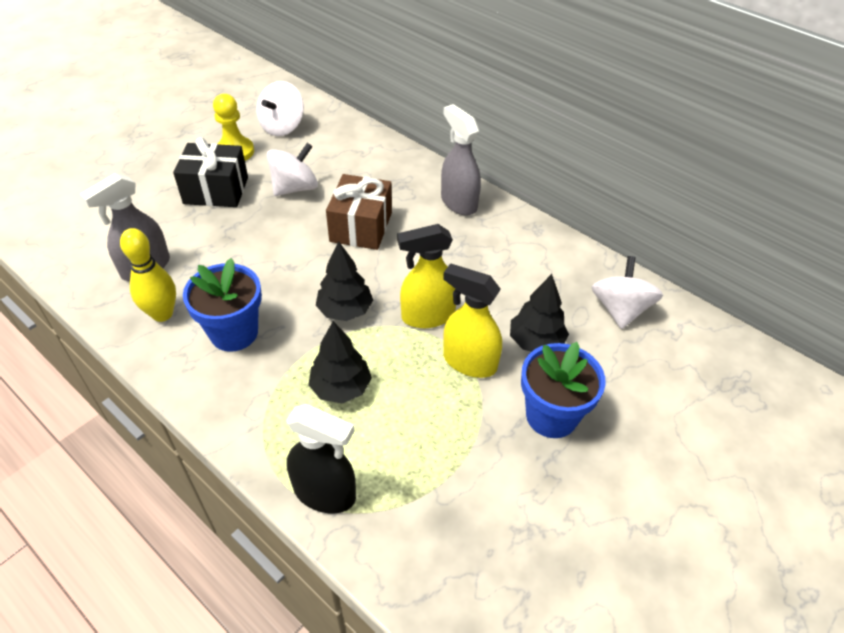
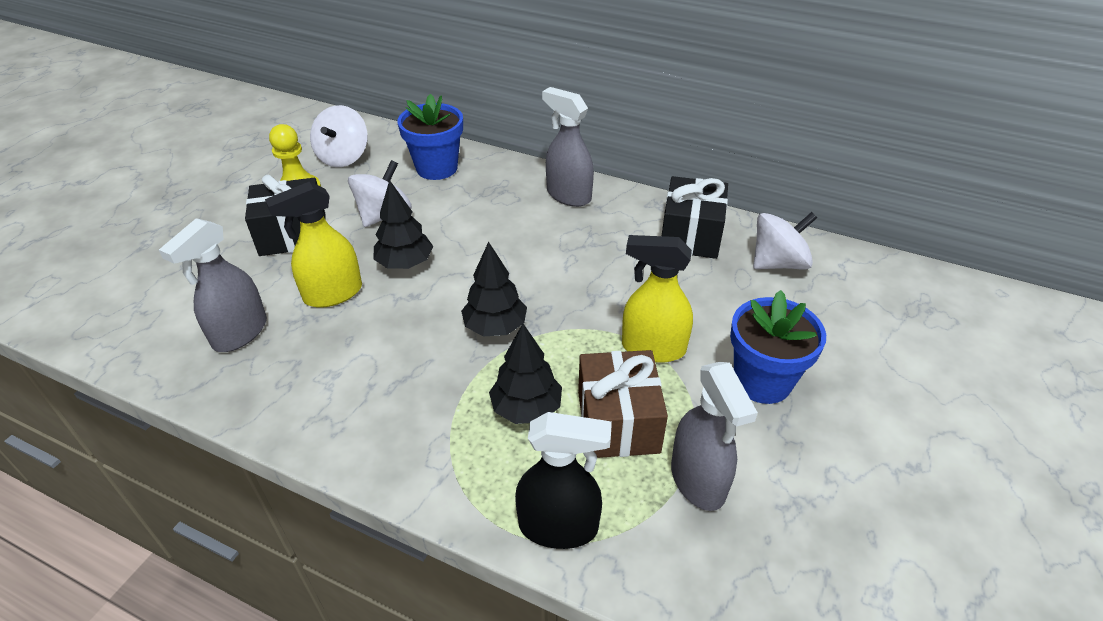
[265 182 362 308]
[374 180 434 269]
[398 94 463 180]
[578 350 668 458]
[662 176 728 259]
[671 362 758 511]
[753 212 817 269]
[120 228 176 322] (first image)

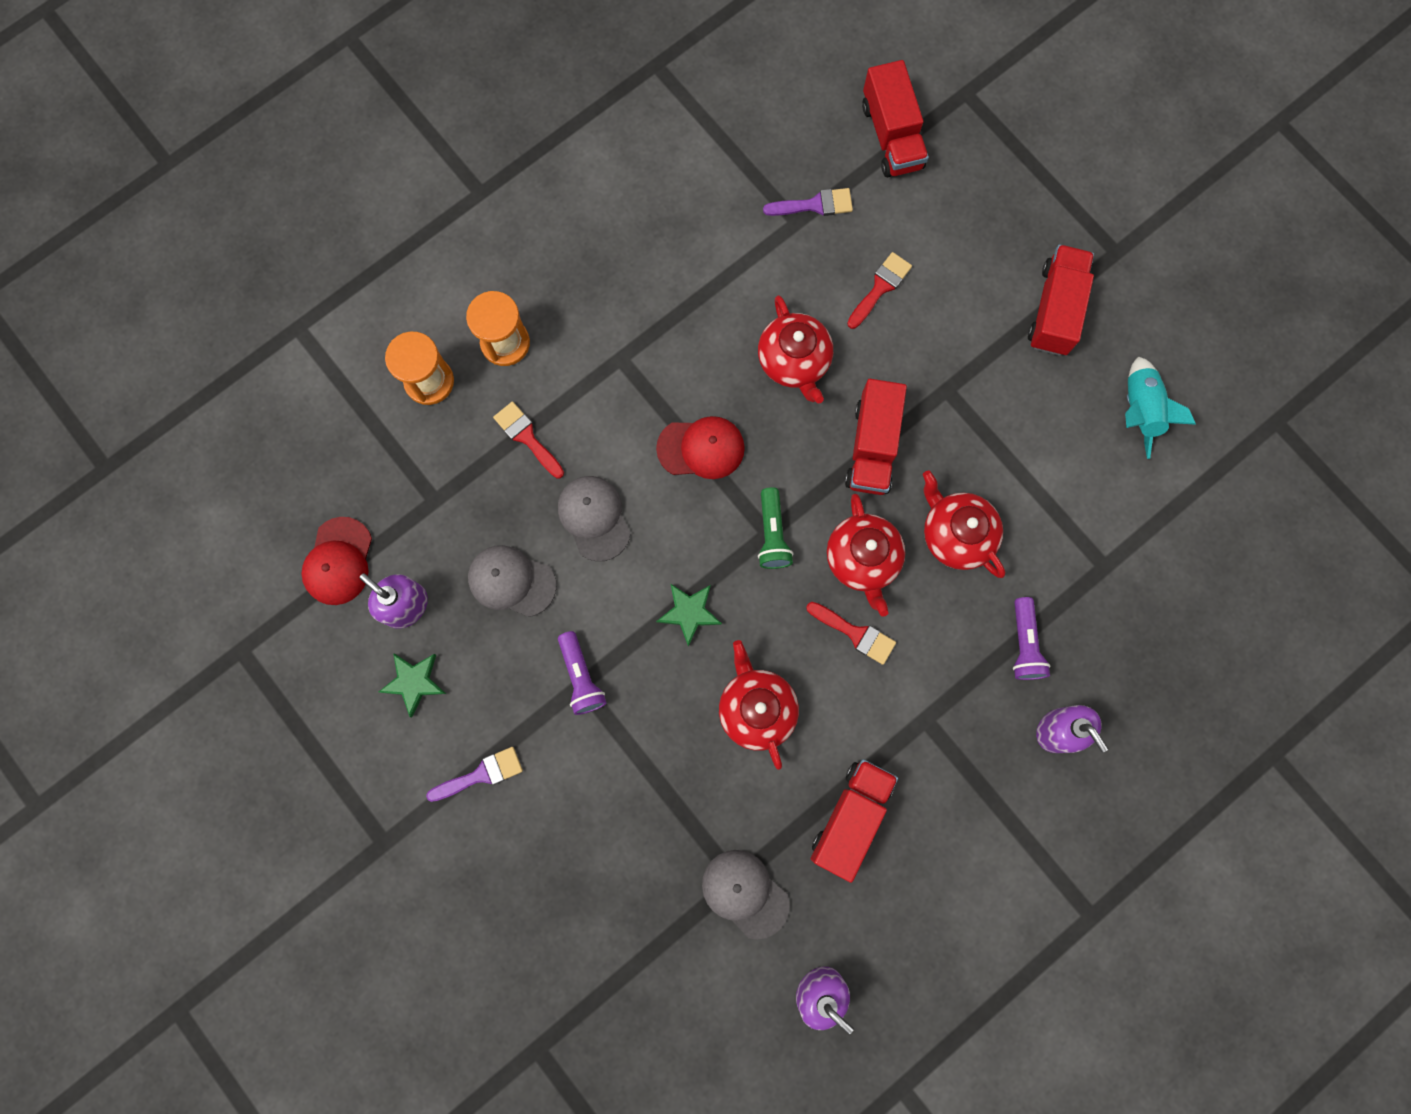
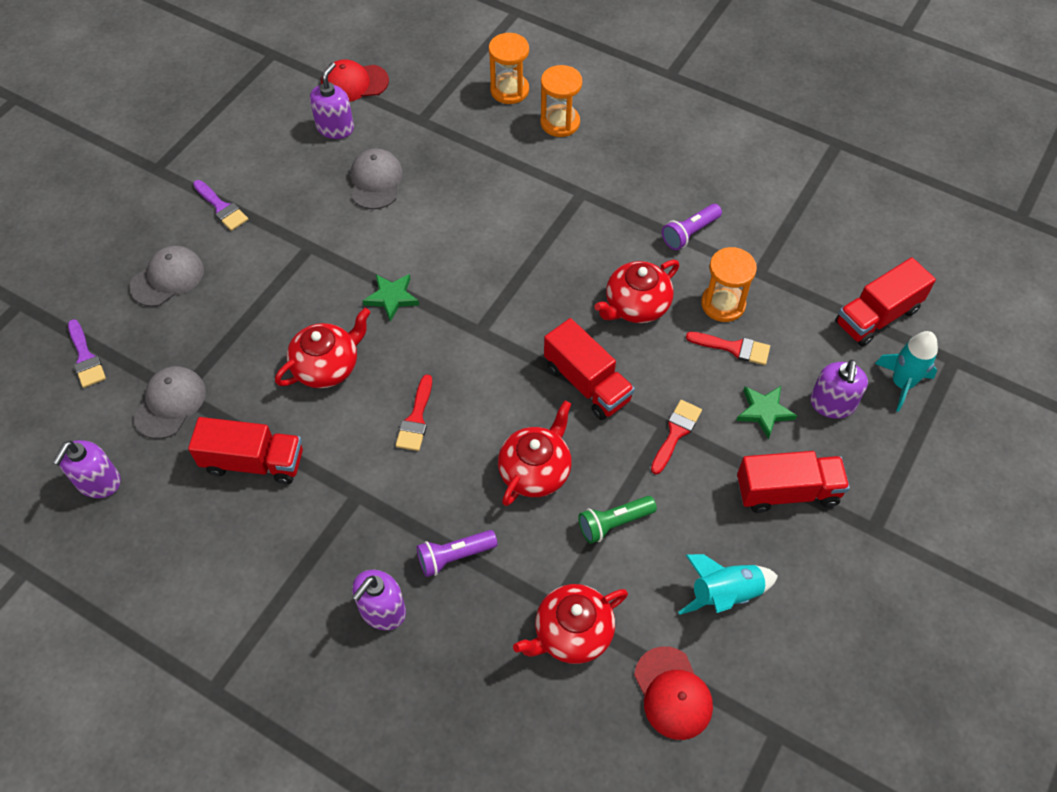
[68 319 106 388]
[129 246 204 307]
[513 584 628 664]
[544 318 635 420]
[578 496 657 544]
[634 646 713 740]
[651 400 702 474]
[662 204 722 250]
[701 247 757 322]
[736 386 797 439]
[810 360 868 419]
[875 331 938 412]

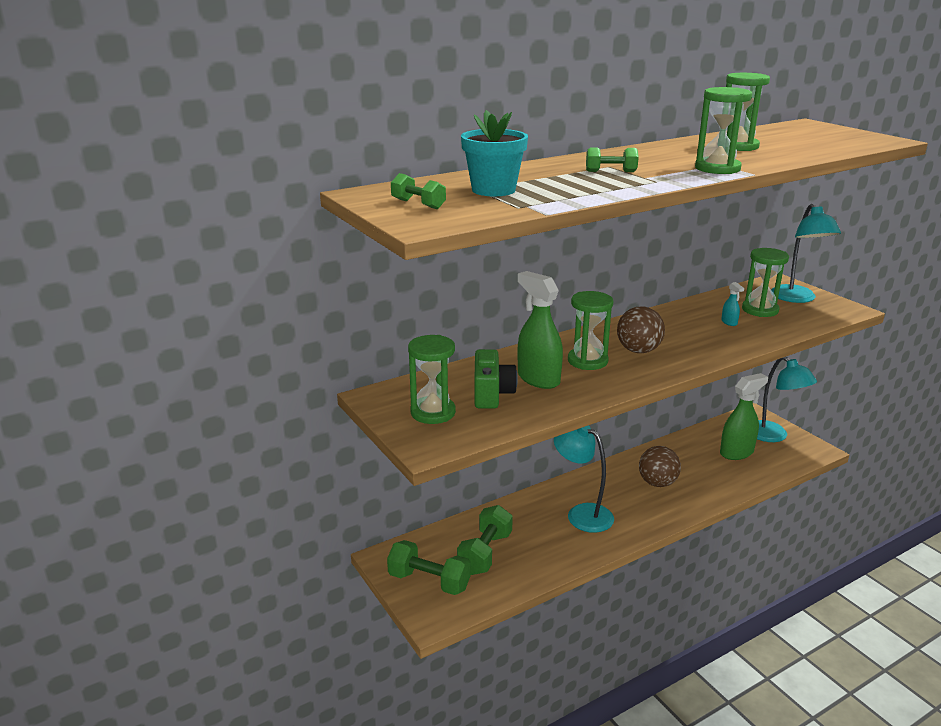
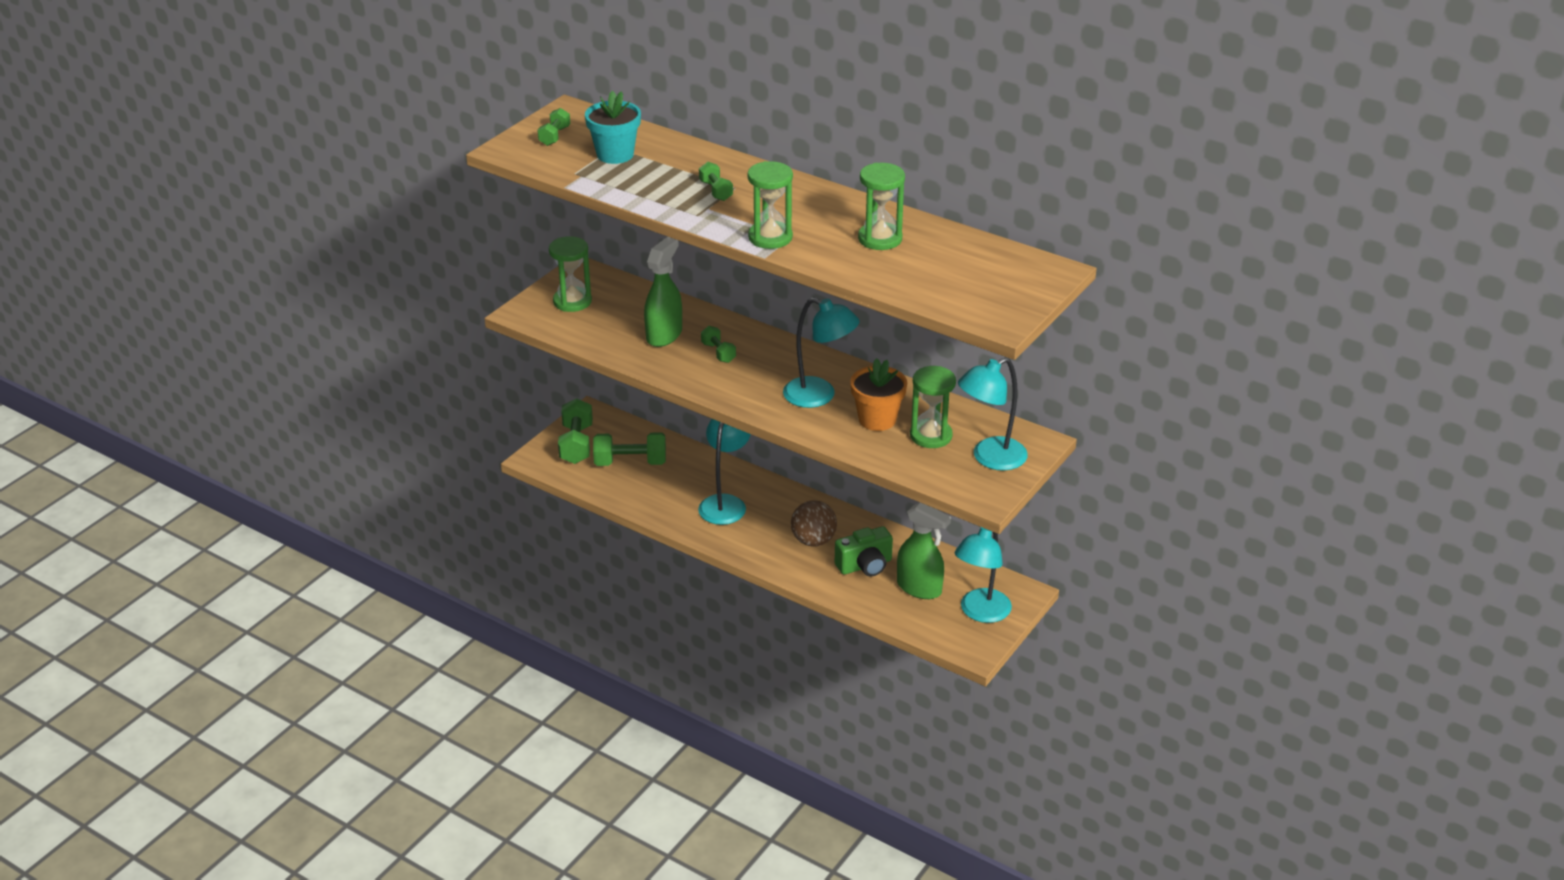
[701 326 736 363]
[783 297 860 408]
[835 526 893 577]
[850 358 907 431]
[617 306 665 353] (first image)

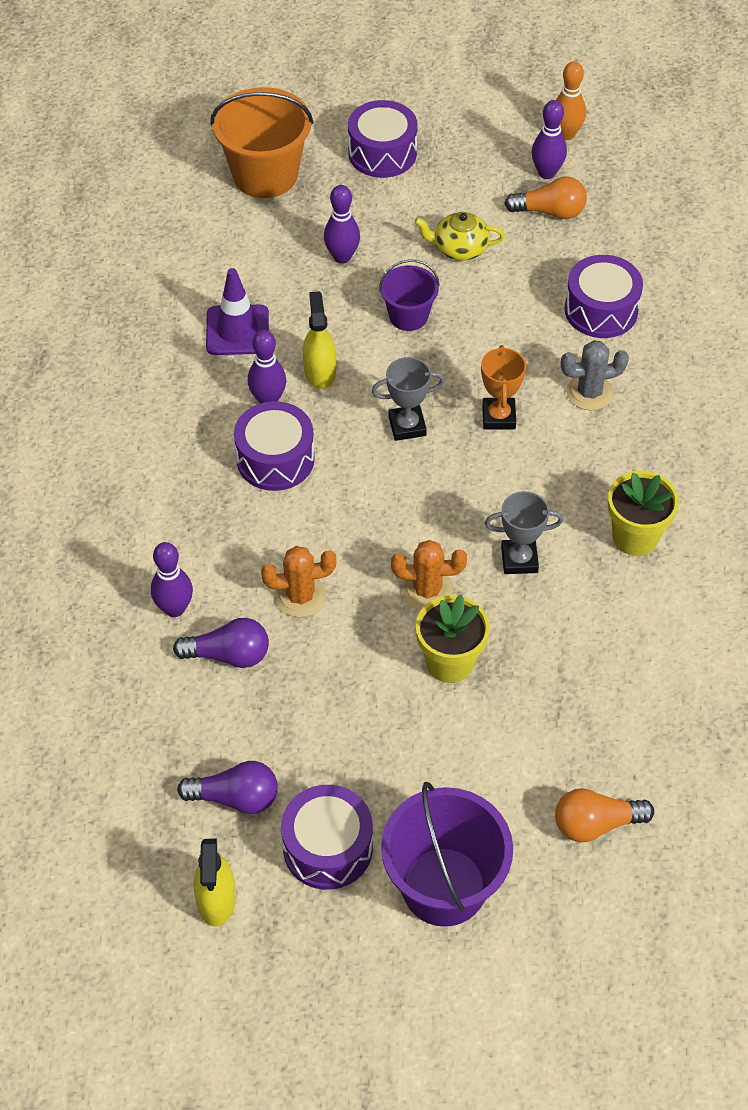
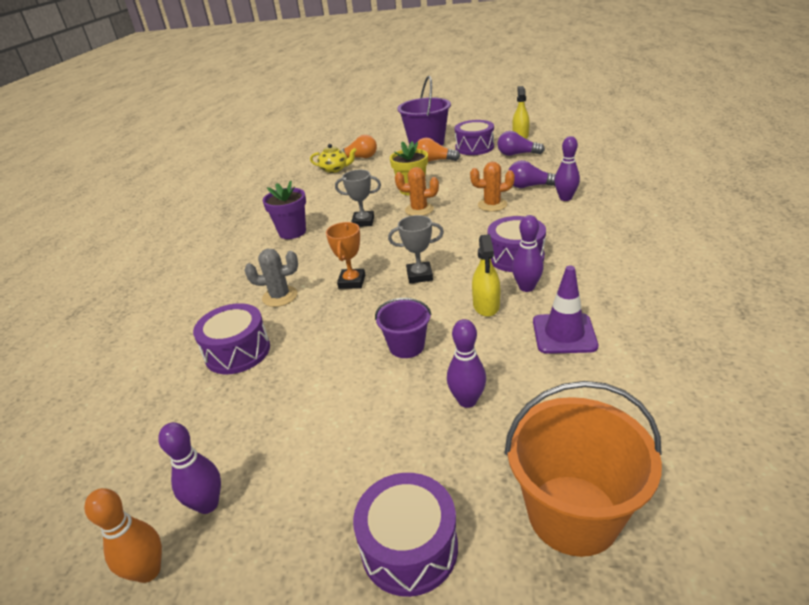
[263 181 306 239]
[310 144 357 173]
[417 138 460 162]

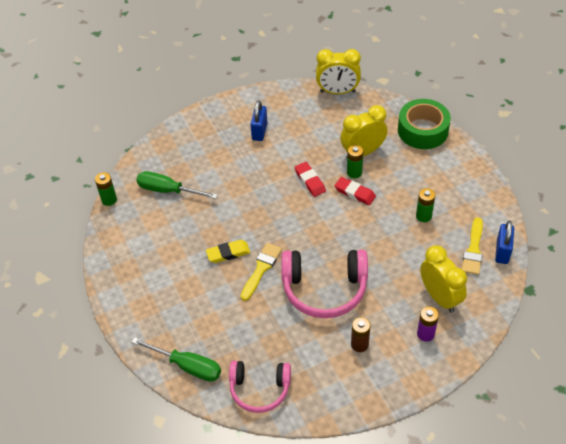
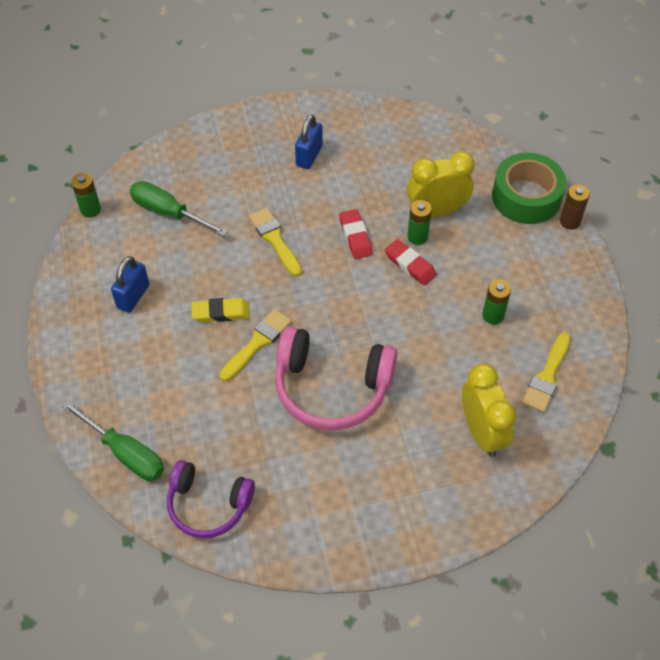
[111 256 149 313]
[167 460 255 538]
[249 208 302 276]
[560 185 590 229]
[316 49 361 94] (first image)
[417 306 439 342] (first image)

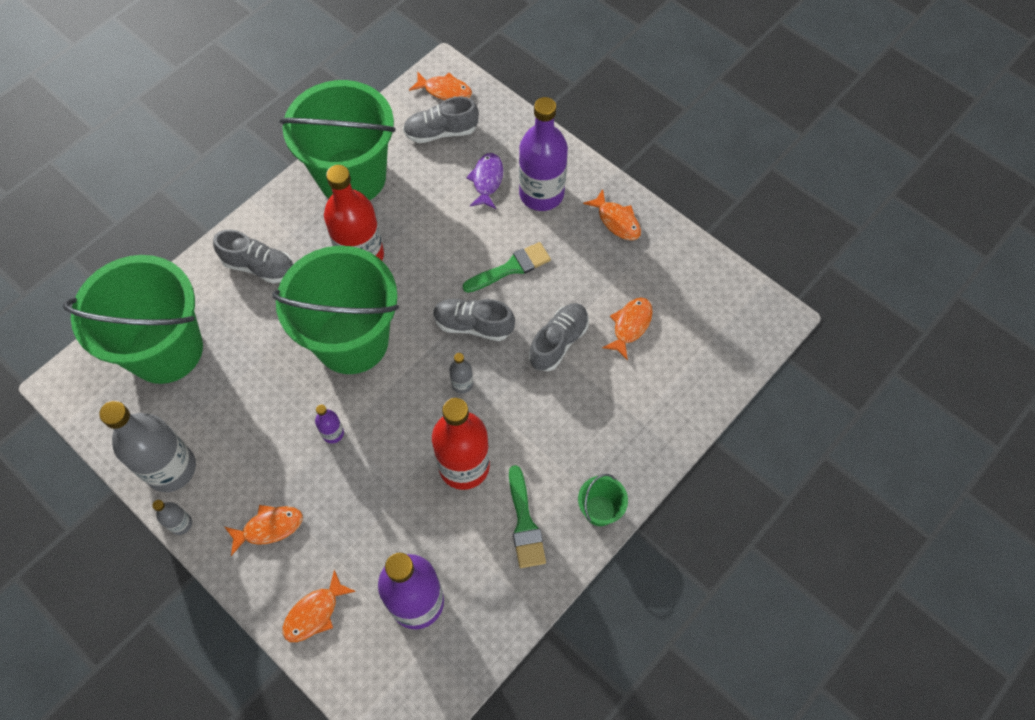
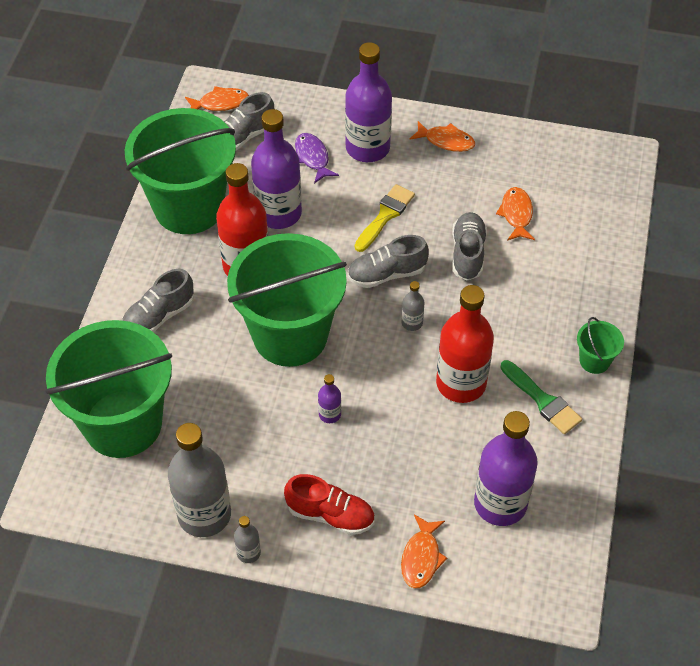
[122 269 194 333]
[251 109 302 229]
[284 474 375 535]
[355 184 415 252]

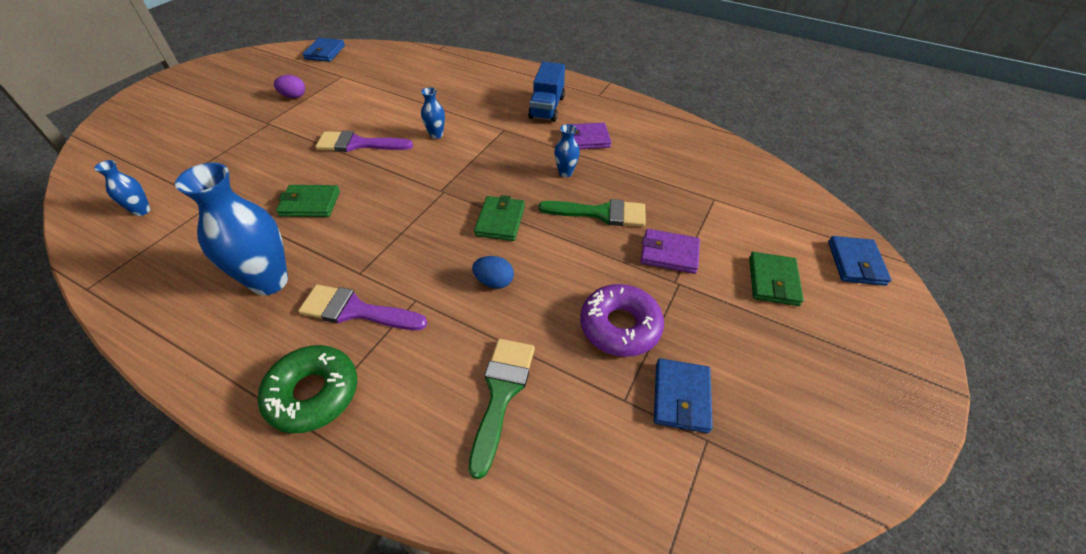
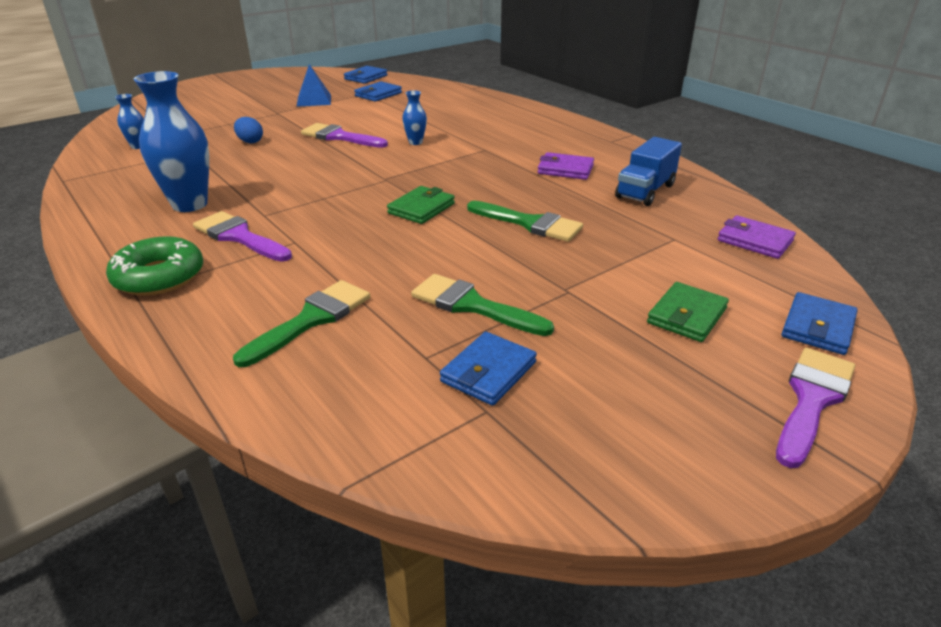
[234 117 263 143]
[296 64 331 107]
[354 81 402 102]
[411 274 554 336]
[615 137 682 206]
[718 215 796 259]
[776 348 855 468]
[276 185 340 217] (first image)
[554 124 580 177] (first image)

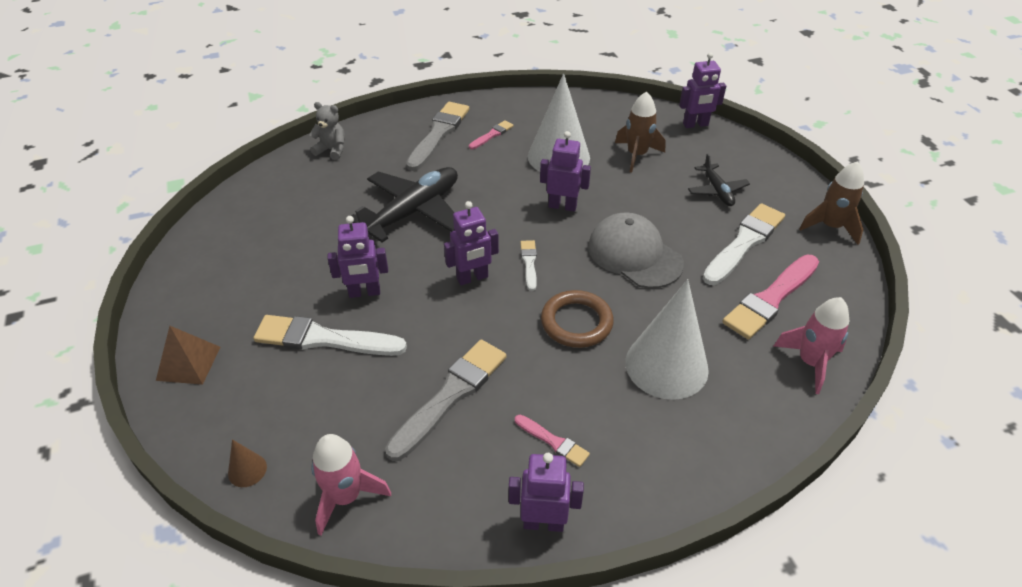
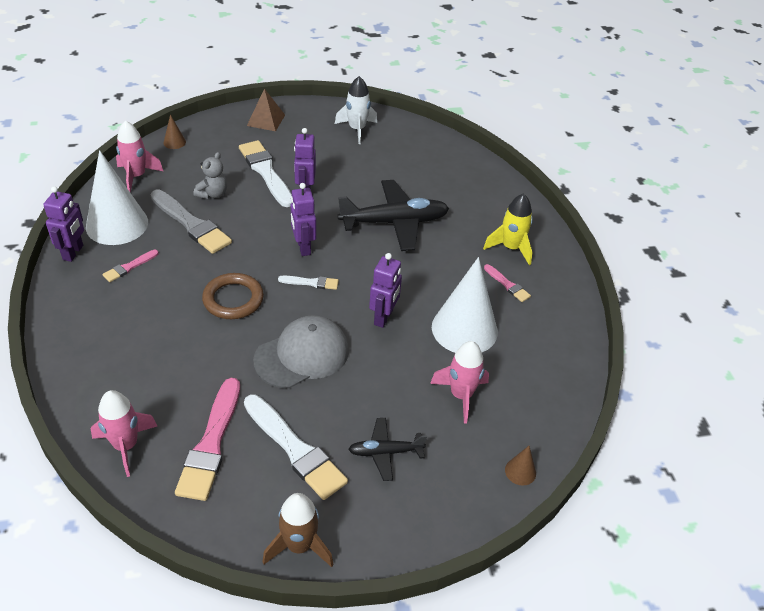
[86 150 148 245]
[175 378 240 501]
[194 152 227 199]
[239 140 292 207]
[335 76 377 144]
[338 180 449 251]
[430 341 489 423]
[483 193 533 265]
[505 446 536 486]

